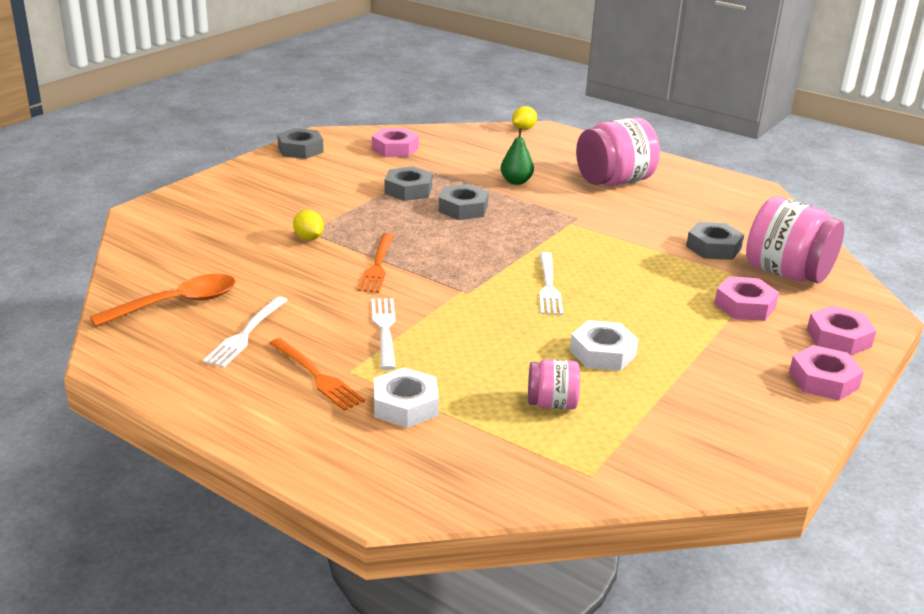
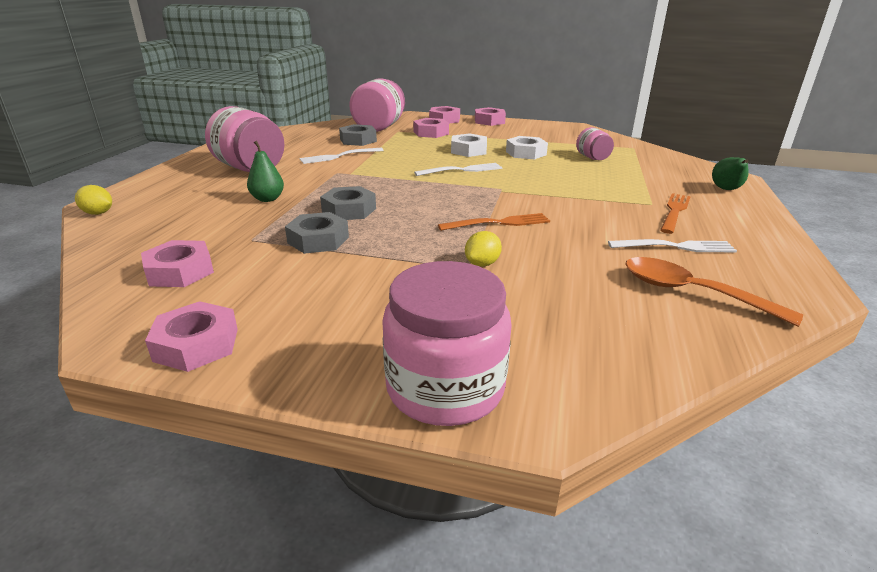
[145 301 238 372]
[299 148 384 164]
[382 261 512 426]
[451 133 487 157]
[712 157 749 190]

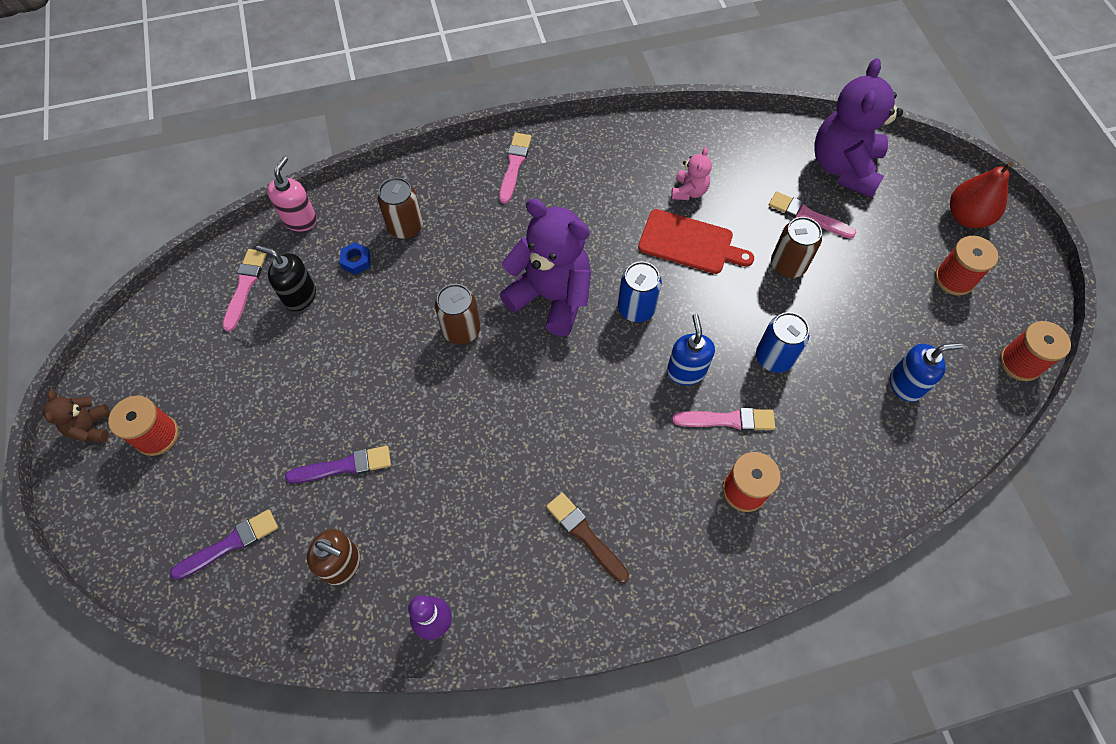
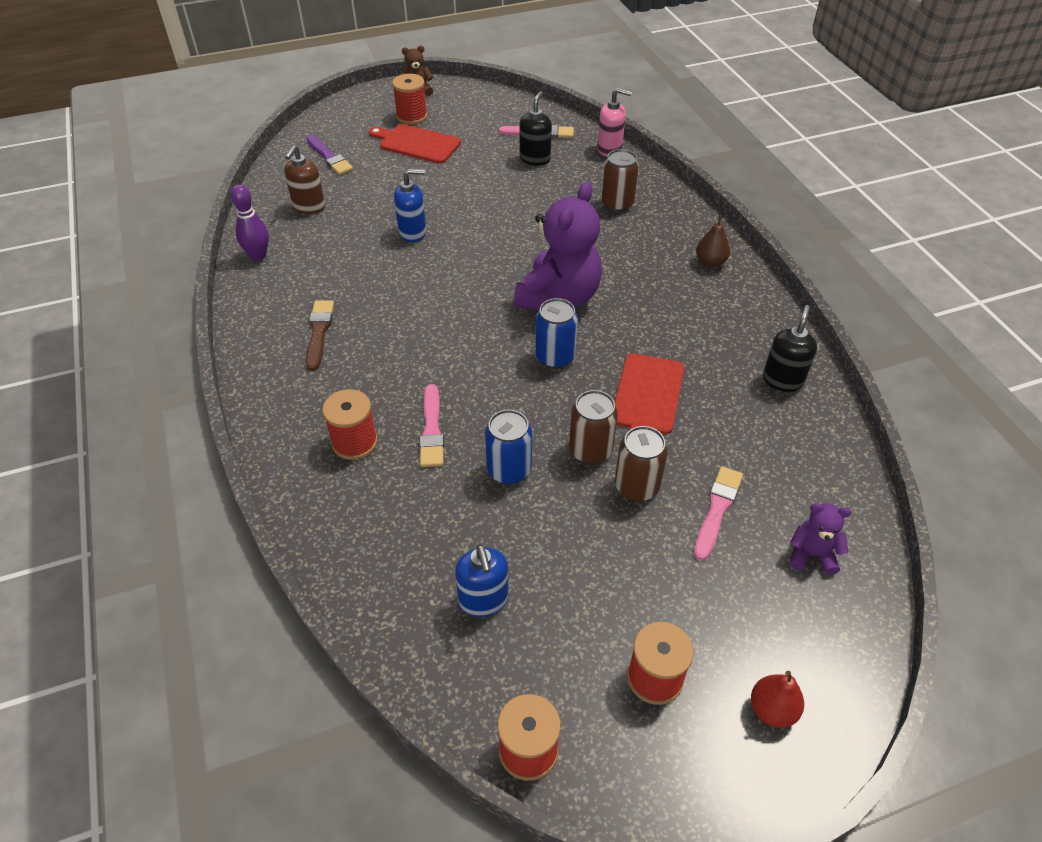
[306 300 334 371]
[369 124 461 164]
[394 169 426 242]
[569 390 618 464]
[696 215 730 268]
[751 671 804 728]
[763 305 817 392]
[790 503 851 575]
[285 446 391 483] (first image)
[340 242 371 275] (first image)
[671 147 712 200] (first image)

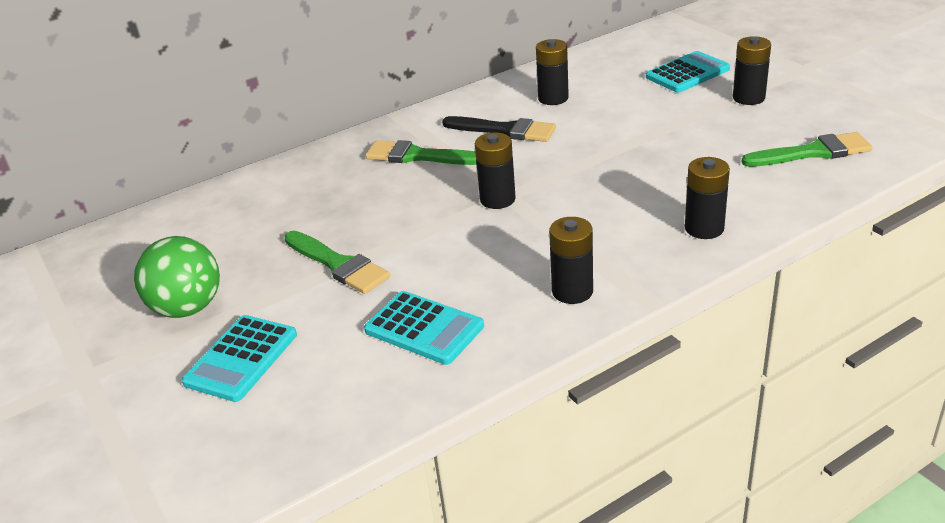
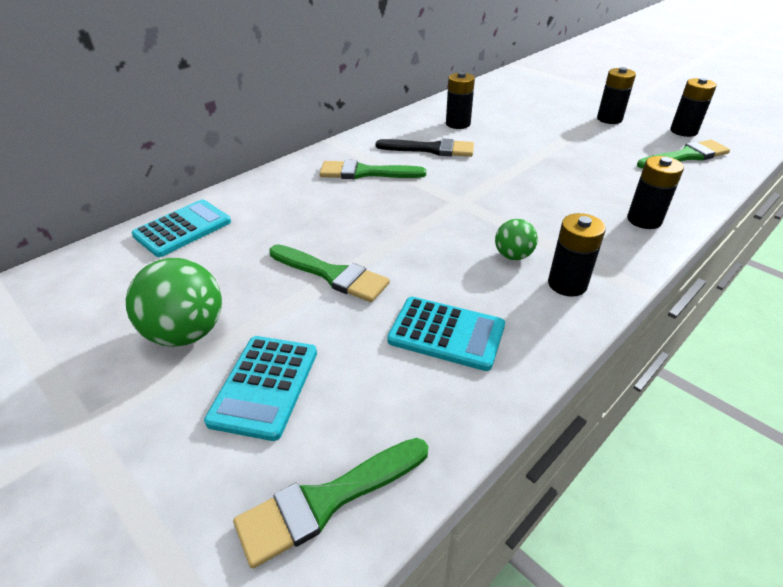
[131 200 231 257]
[233 438 428 568]
[495 219 538 260]
[670 78 717 137]

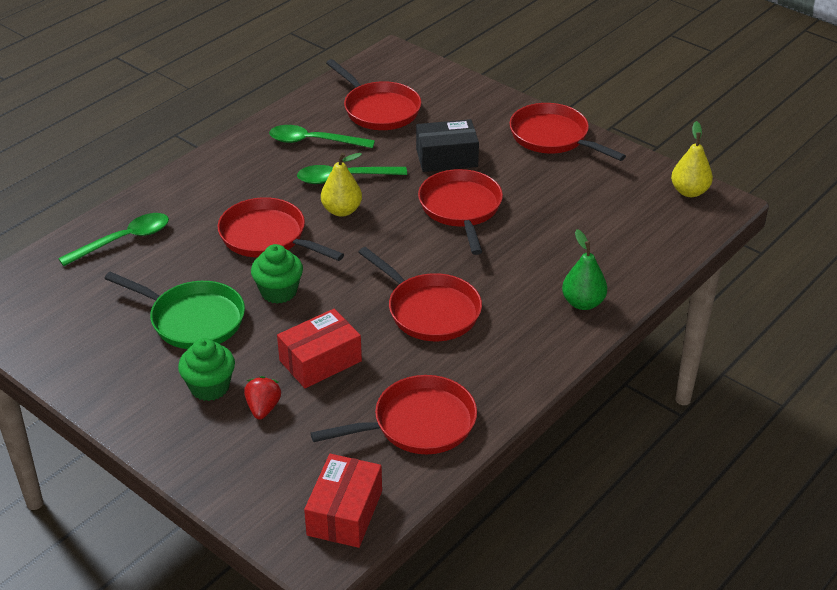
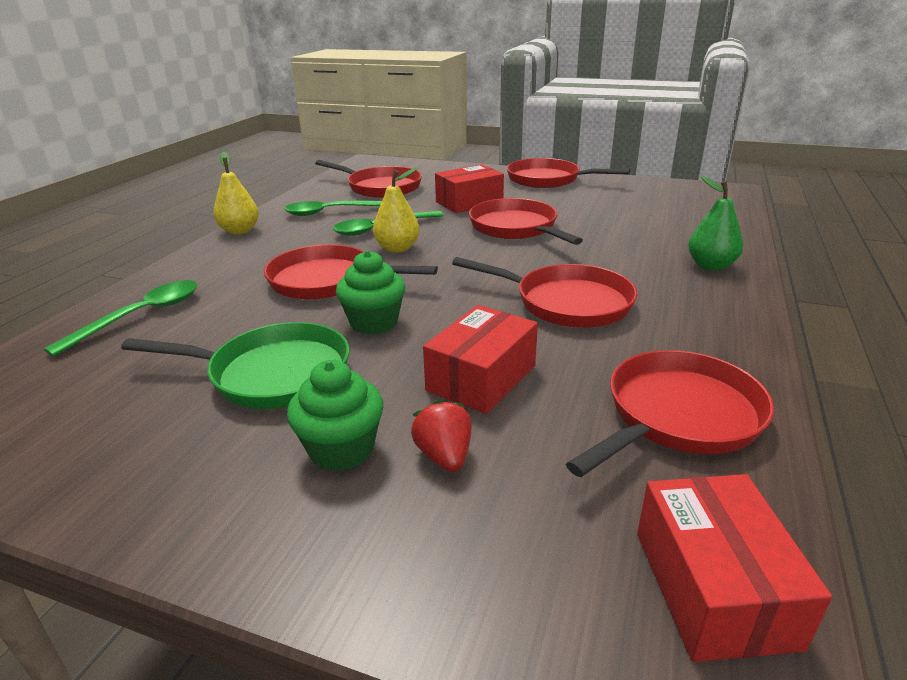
[214 152 259 234]
[435 165 504 213]

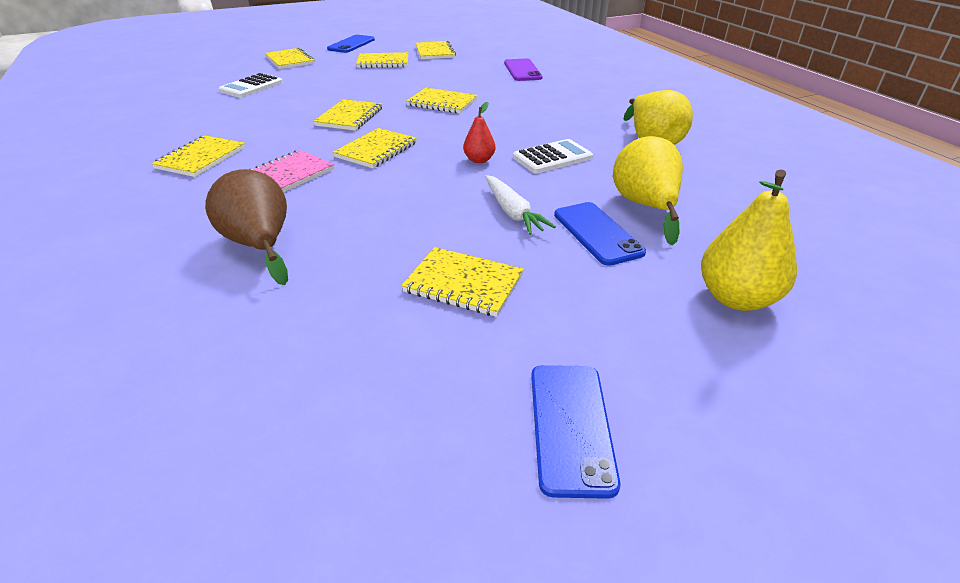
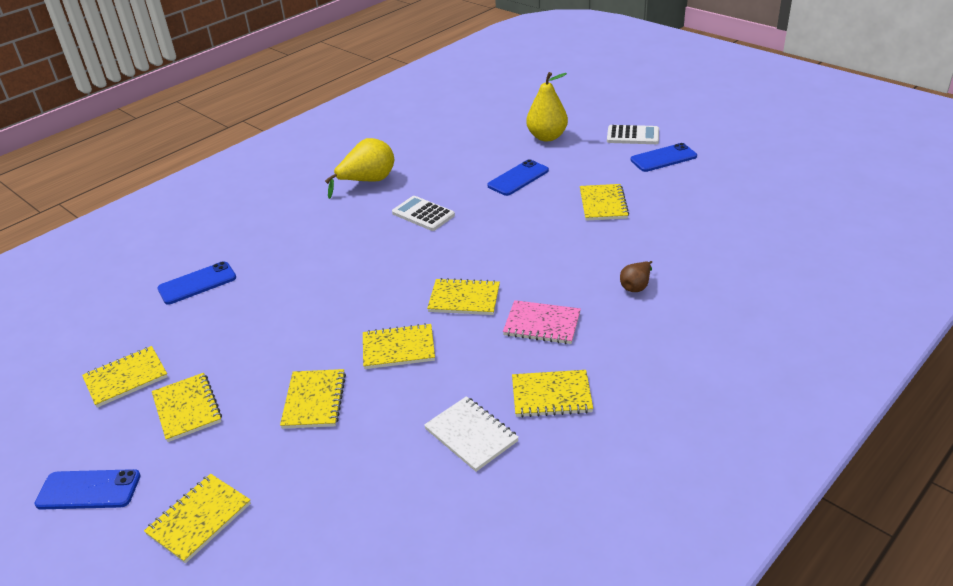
[157 261 236 305]
[280 369 346 429]
[424 396 519 472]
[607 125 659 144]
[620 261 652 292]
[463 102 495 163] (first image)
[485 175 556 235] (first image)
[613 136 683 245] (first image)

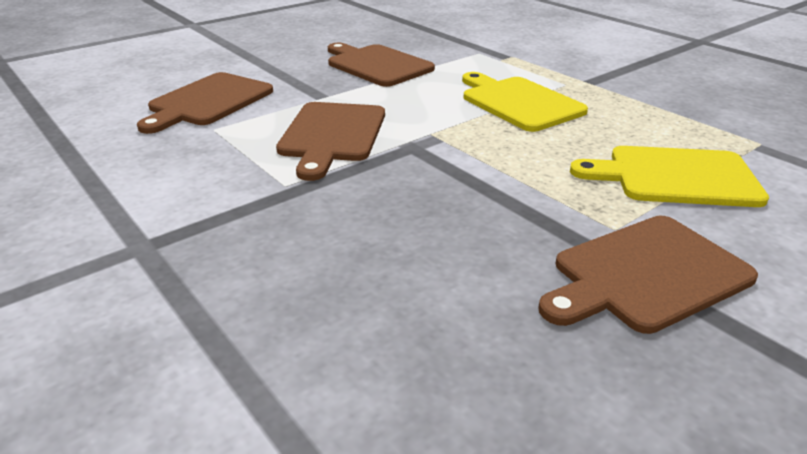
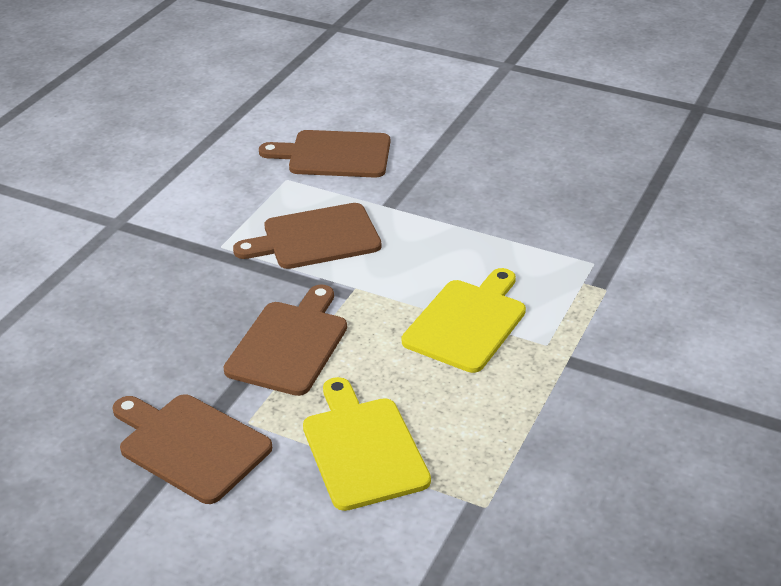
[223 284 347 396]

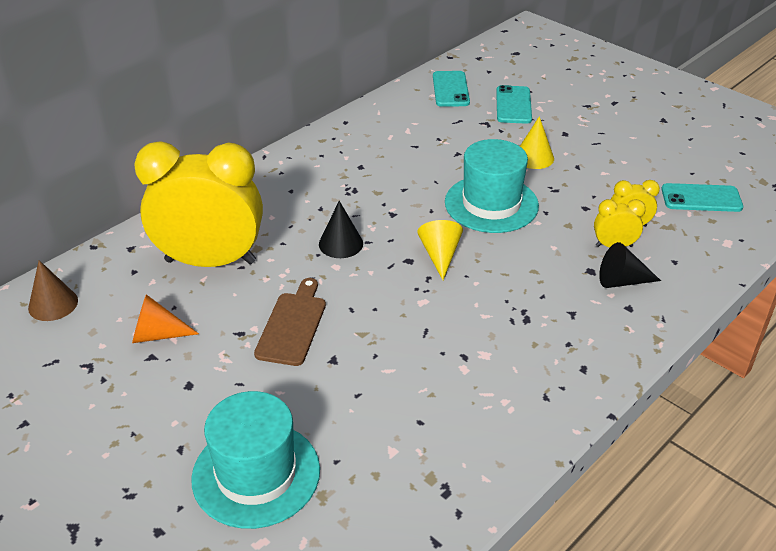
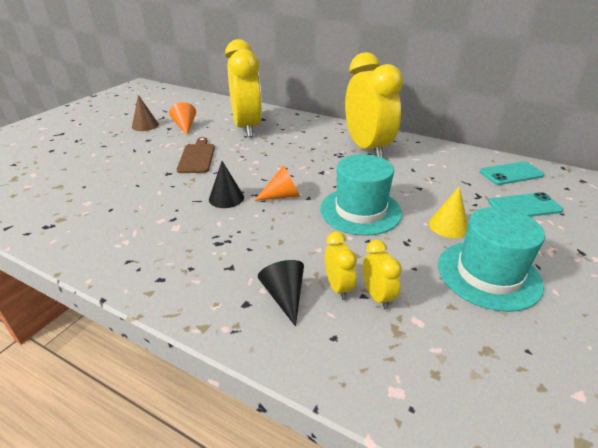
[132 95 159 131]
[177 137 215 173]
[209 161 244 208]
[254 165 300 201]
[345 52 403 158]
[438 207 545 312]
[661 183 743 212] (first image)

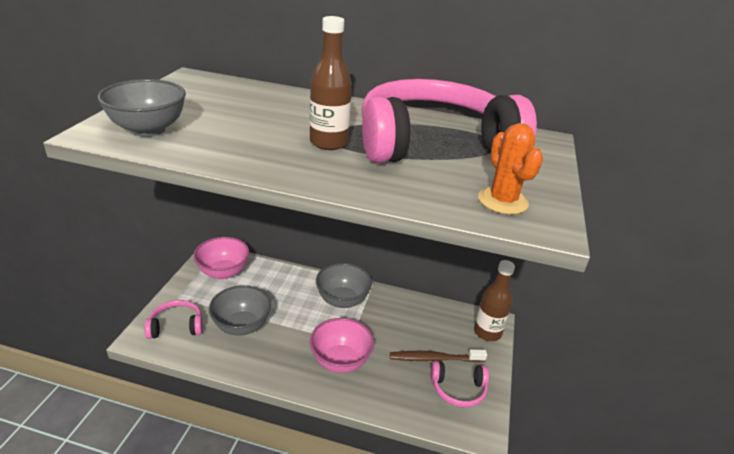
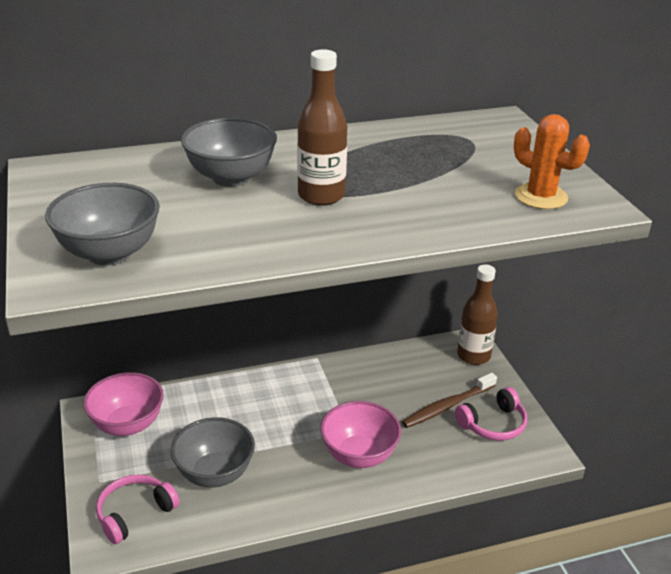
[181 118 277 187]
[361 79 537 163] (first image)

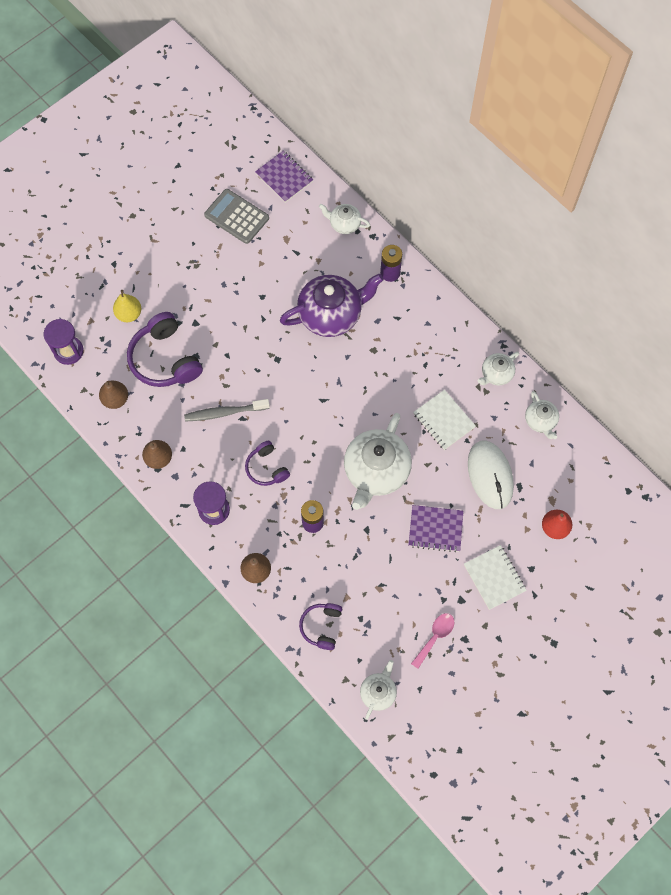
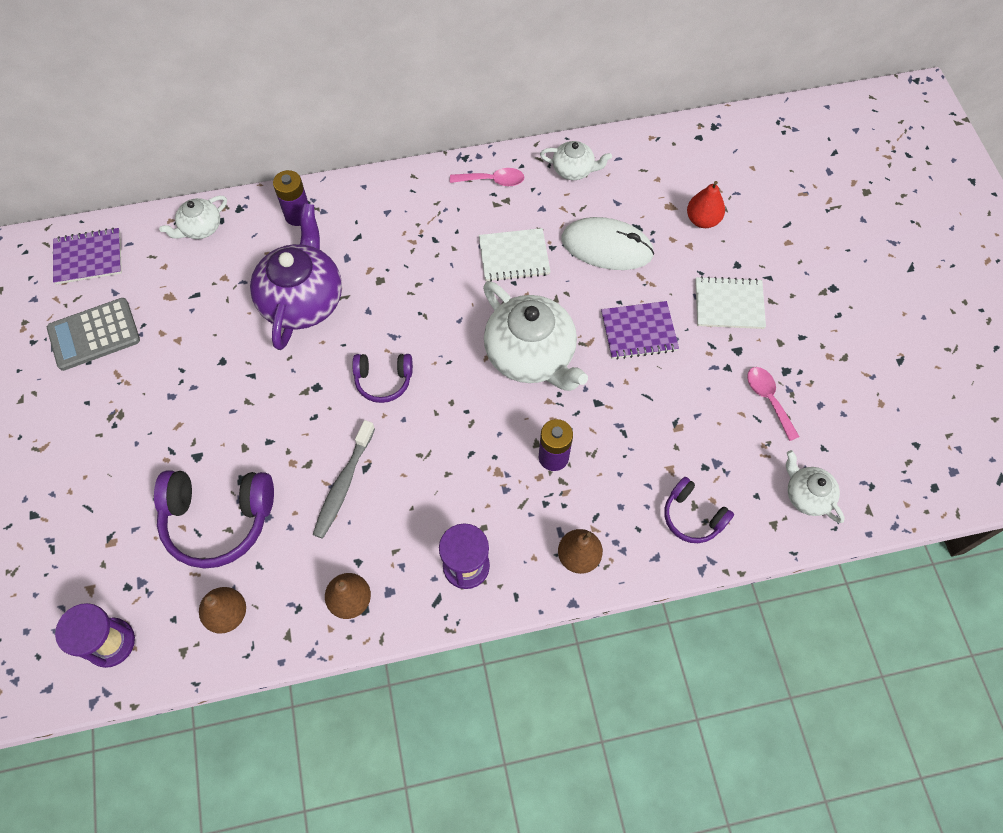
[352 354 413 403]
[450 168 524 186]
[601 301 679 360]
[113 290 141 322] (first image)

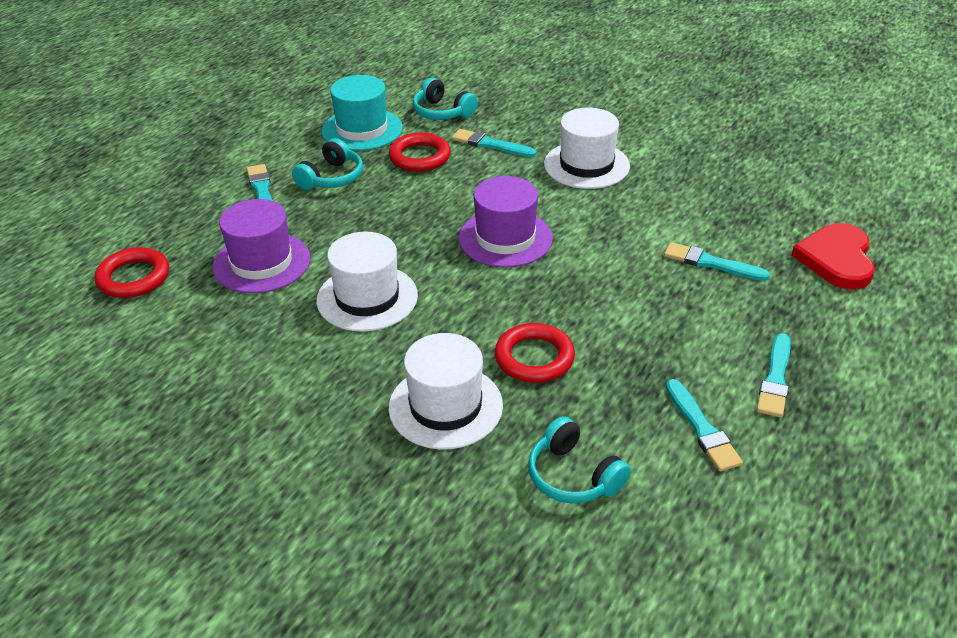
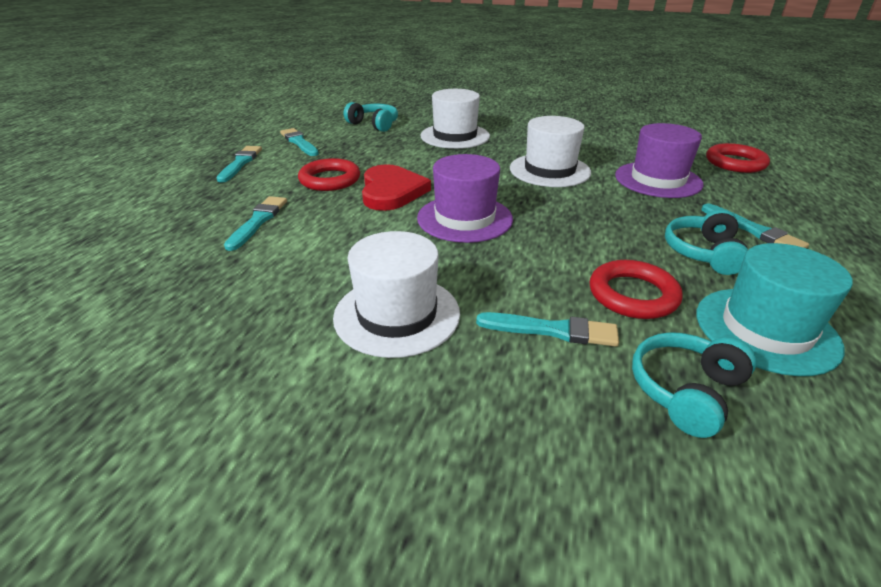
[224 196 287 251]
[298 158 360 191]
[362 164 431 211]
[632 332 757 438]

